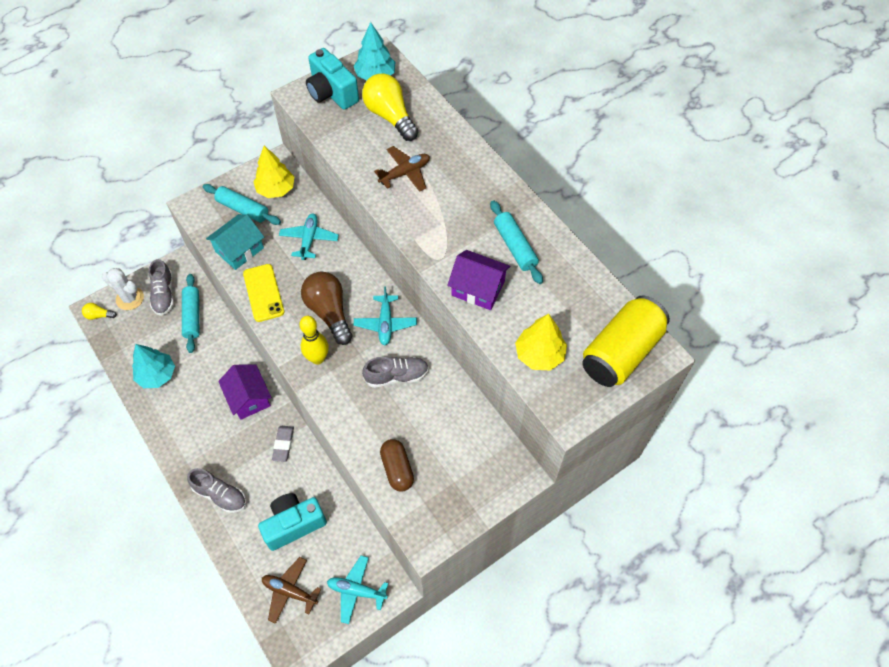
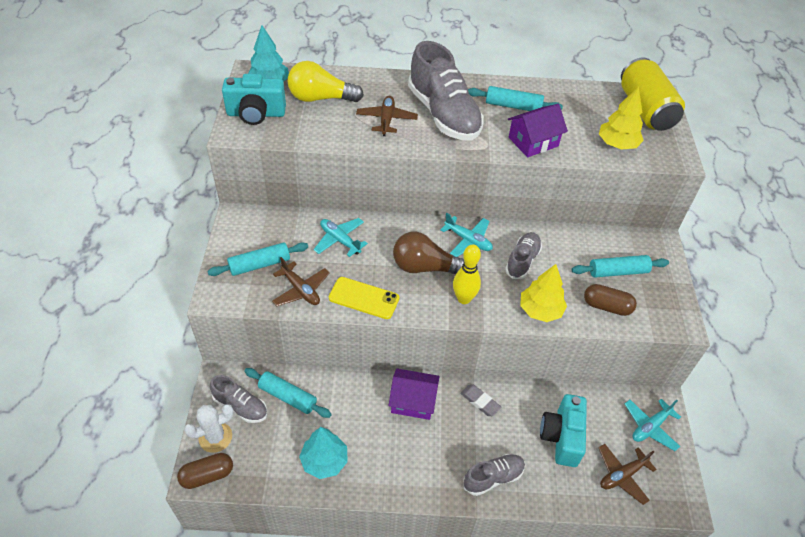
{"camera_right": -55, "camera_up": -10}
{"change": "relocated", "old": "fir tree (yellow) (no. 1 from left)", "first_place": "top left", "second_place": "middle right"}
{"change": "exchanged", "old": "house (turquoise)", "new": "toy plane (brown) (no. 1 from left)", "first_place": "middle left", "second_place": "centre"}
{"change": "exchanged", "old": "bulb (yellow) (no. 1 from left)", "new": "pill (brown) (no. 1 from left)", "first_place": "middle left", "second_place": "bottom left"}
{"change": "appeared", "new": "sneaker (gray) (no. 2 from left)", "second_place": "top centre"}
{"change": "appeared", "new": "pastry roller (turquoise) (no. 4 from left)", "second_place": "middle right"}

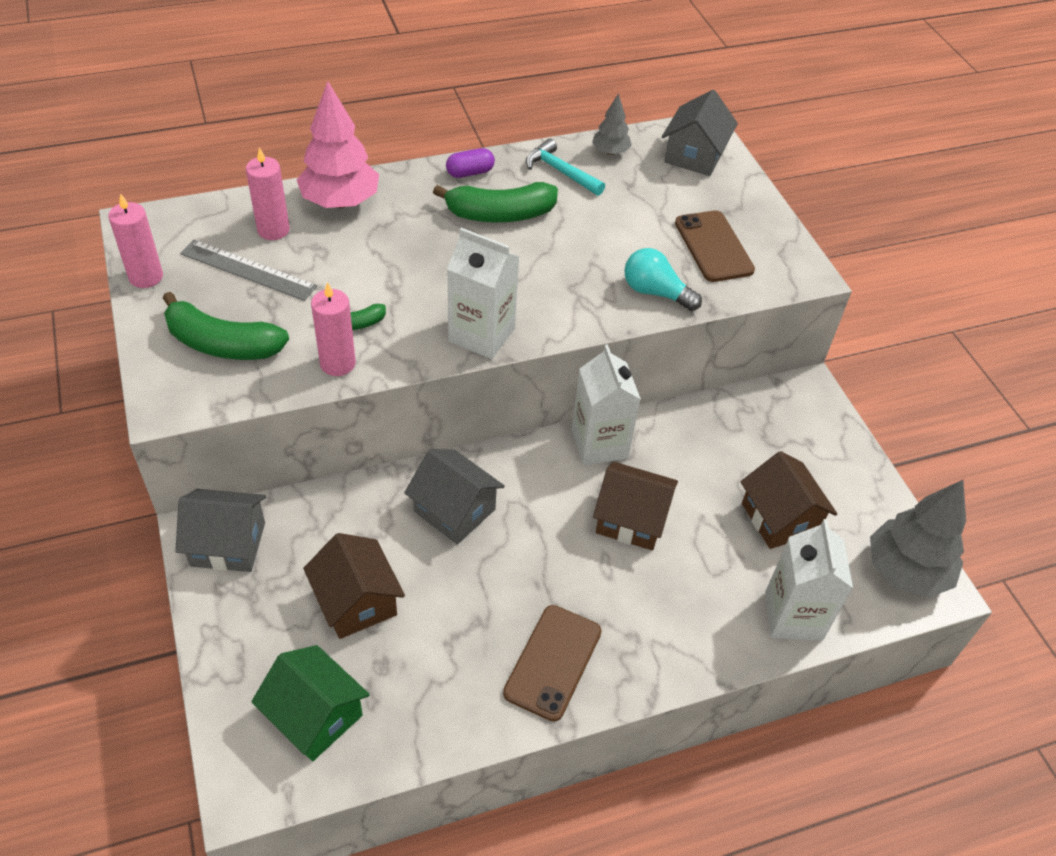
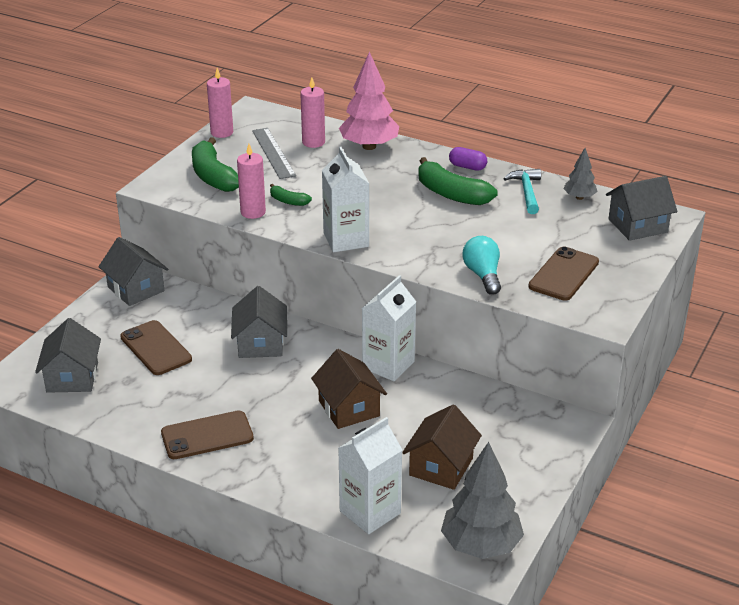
{"camera_right": 50, "camera_up": -15}
{"change": "exchanged", "old": "house (brown) (no. 1 from left)", "new": "smartphone (brown) (no. 1 from left)", "first_place": "bottom centre", "second_place": "middle left"}
{"change": "colour", "old": "house (emerald)", "new": "house (gray) (no. 1 from left)", "first_place": "bottom left", "second_place": "middle left"}

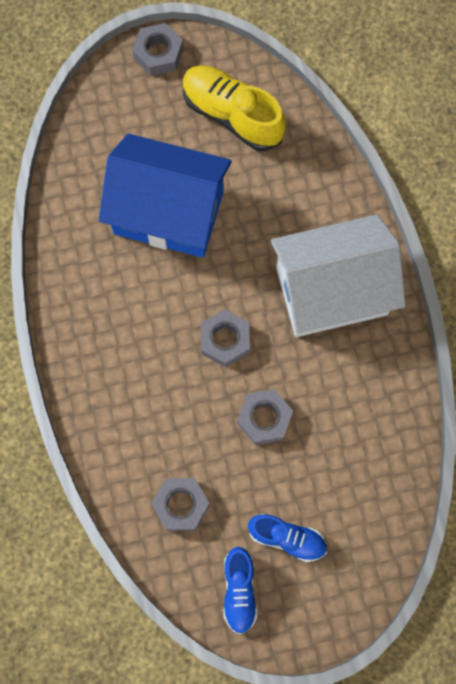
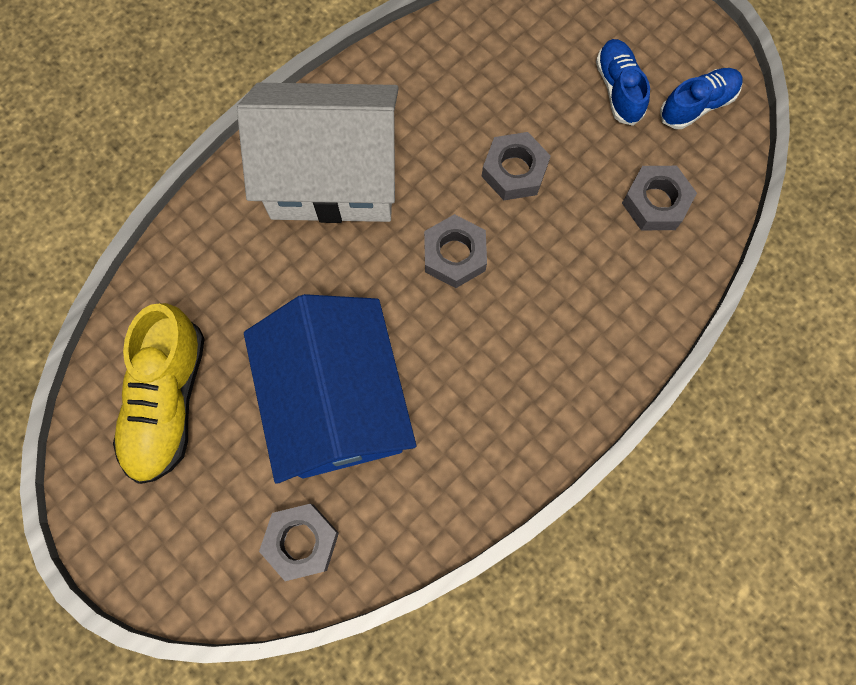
{"camera_right": -120, "camera_up": 0}
{"change": "relocated", "old": "hexagon nut (gray) (no. 1 from left)", "first_place": "top centre", "second_place": "bottom centre"}
{"change": "spun", "old": "house (white)", "first_place": "middle right", "second_place": "top centre", "degrees": -45}

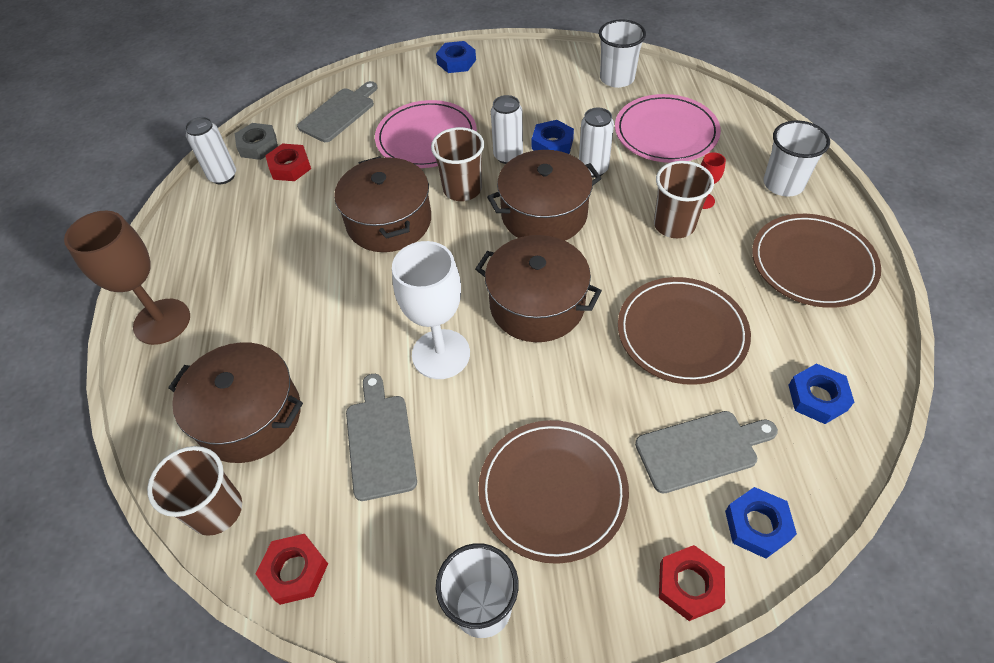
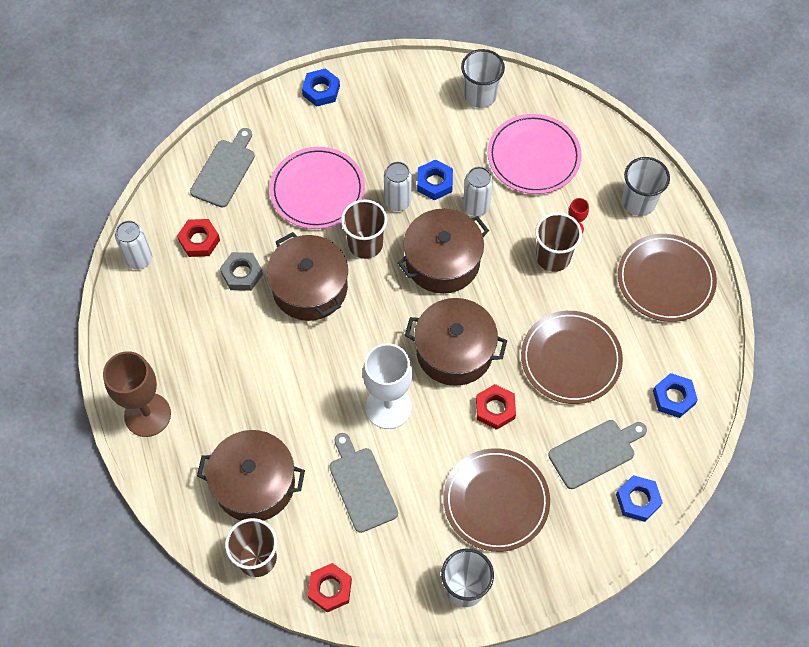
{"camera_right": -15, "camera_up": 10}
{"change": "relocated", "old": "hexagon nut (gray)", "first_place": "top left", "second_place": "middle left"}
{"change": "relocated", "old": "hexagon nut (crimson) (no. 3 from left)", "first_place": "bottom right", "second_place": "centre"}

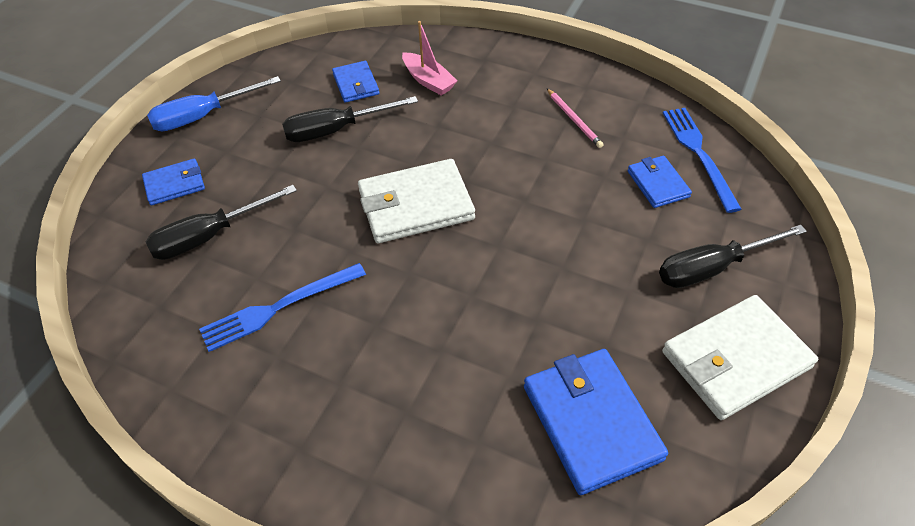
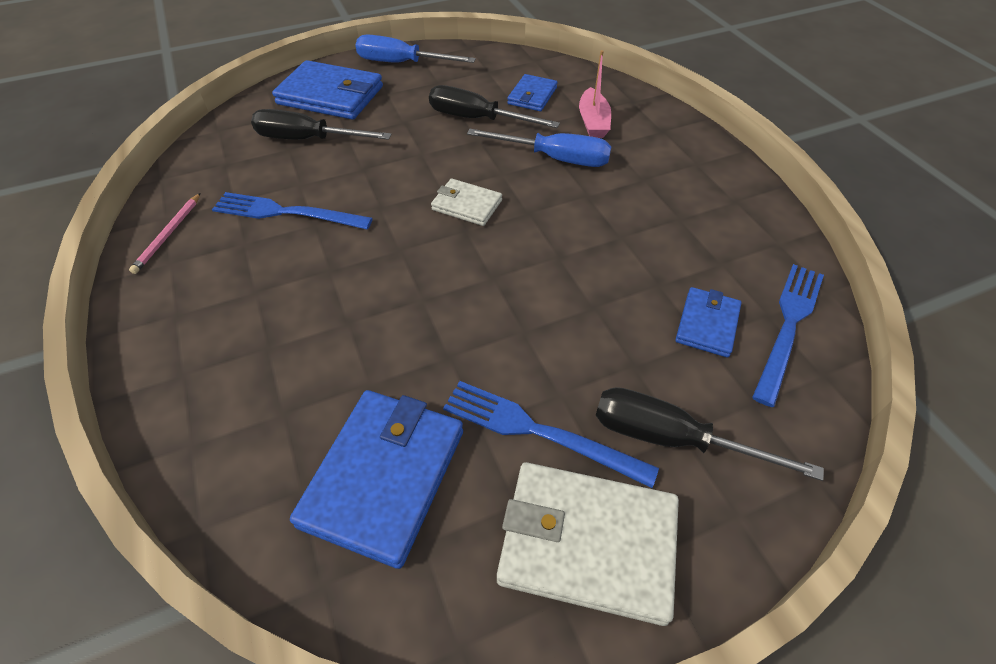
{"camera_right": 40, "camera_up": 0}
{"change": "relocated", "old": "lead pencil (pink)", "first_place": "top centre", "second_place": "middle left"}
{"change": "size", "old": "card wallet (blue) (no. 1 from left)", "first_place": "middle left", "second_place": "top left", "factor": 1.81}
{"change": "size", "old": "card wallet (white) (no. 1 from left)", "first_place": "centre", "second_place": "top centre", "factor": 0.55}
{"change": "appeared", "new": "hand screwdriver (blue) (no. 2 from left)", "second_place": "top centre"}
{"change": "appeared", "new": "dinner fork (blue) (no. 2 from left)", "second_place": "centre"}

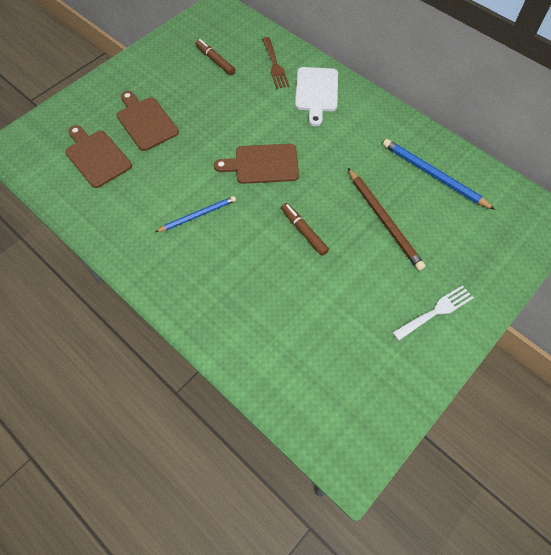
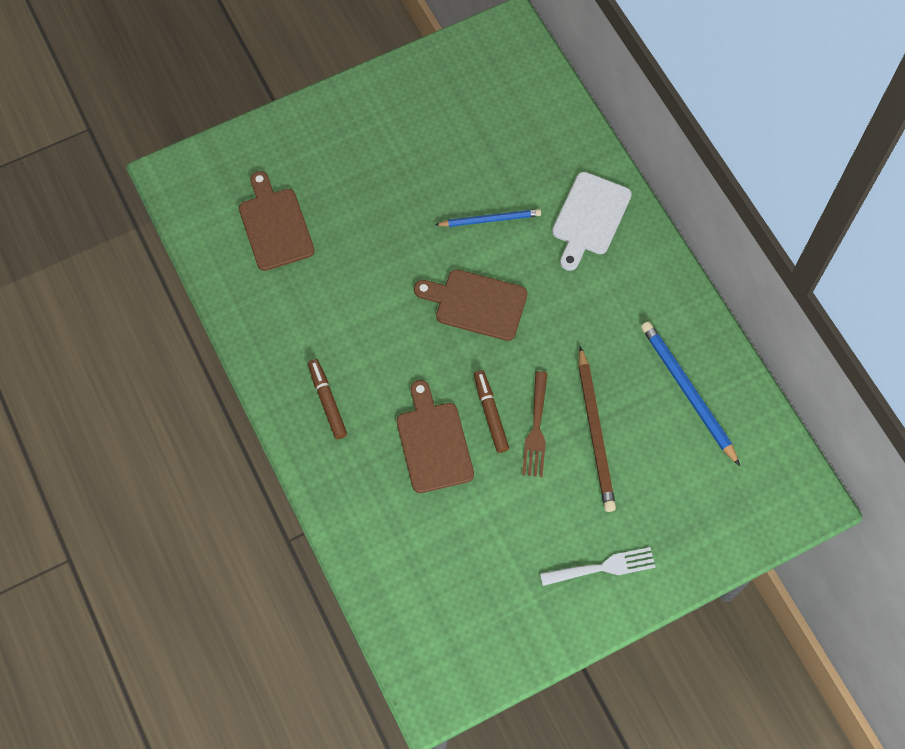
{"camera_right": 20, "camera_up": 5}
{"change": "relocated", "old": "dinner fork (brown)", "first_place": "top centre", "second_place": "centre"}
{"change": "relocated", "old": "marker pen (brown) (no. 1 from left)", "first_place": "top centre", "second_place": "centre"}
{"change": "relocated", "old": "cutting board (brown) (no. 2 from left)", "first_place": "top left", "second_place": "centre"}
{"change": "relocated", "old": "lead pencil (blue) (no. 1 from left)", "first_place": "centre", "second_place": "top centre"}

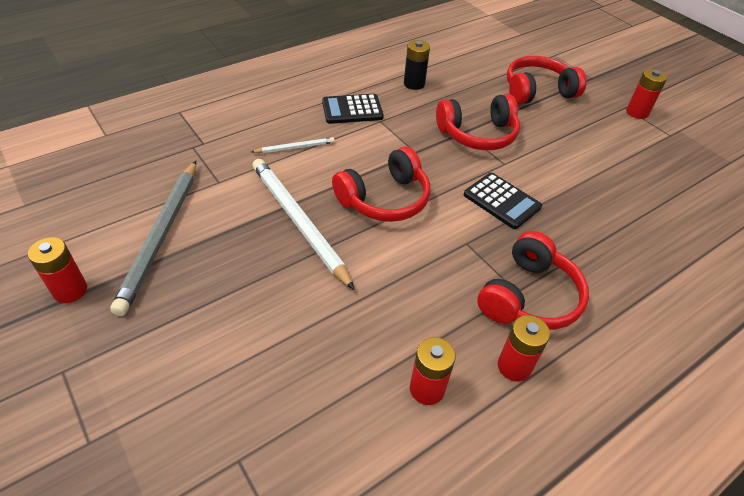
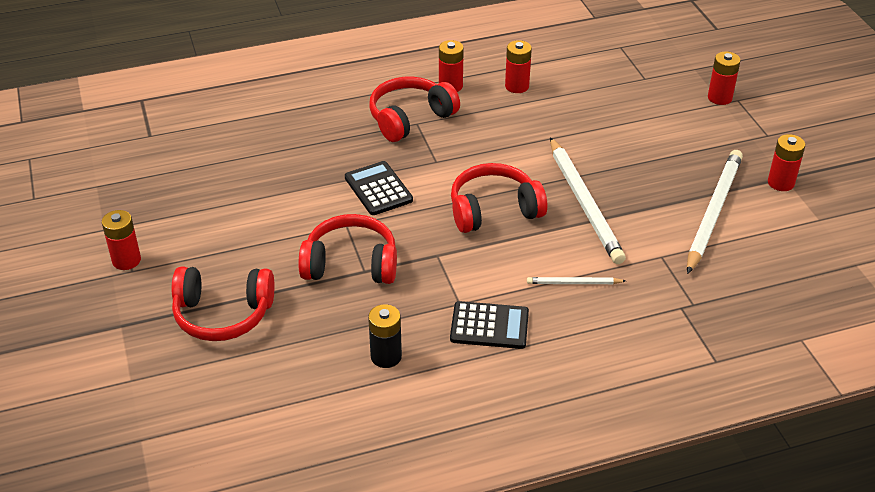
{"camera_right": -160, "camera_up": -5}
{"change": "colour", "old": "lead pencil (gray)", "new": "lead pencil (white) (no. 3 from left)", "first_place": "middle left", "second_place": "middle right"}
{"change": "appeared", "new": "AA battery (crimson) (no. 4 from left)", "second_place": "top right"}

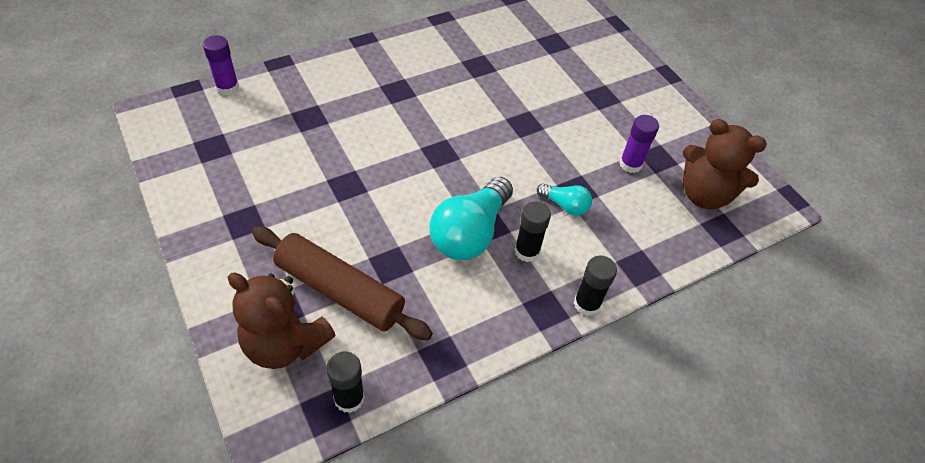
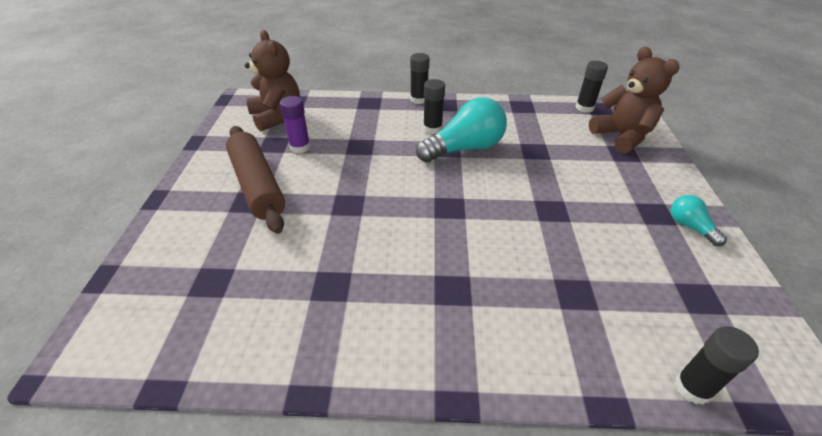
{"camera_right": -145, "camera_up": -10}
{"change": "colour", "old": "glue stick (royal purple) (no. 1 from left)", "new": "glue stick (black) (no. 4 from left)", "first_place": "top left", "second_place": "bottom right"}
{"change": "relocated", "old": "bulb (turquoise) (no. 2 from left)", "first_place": "centre", "second_place": "middle right"}
{"change": "relocated", "old": "pastry roller (brown)", "first_place": "centre", "second_place": "middle left"}

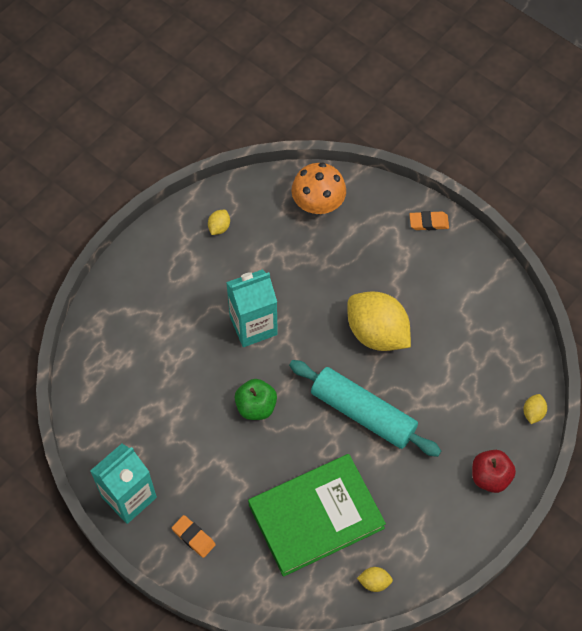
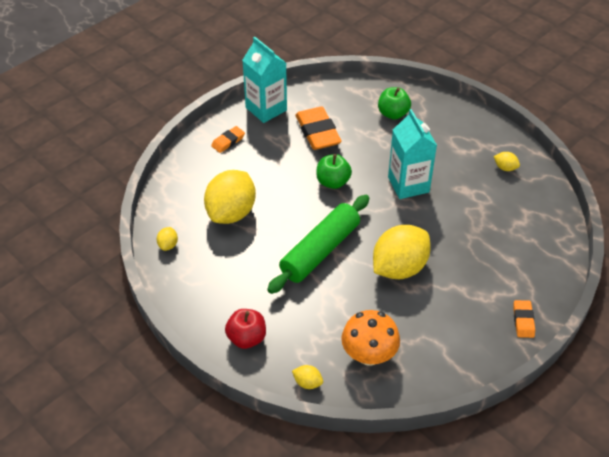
{"camera_right": 95, "camera_up": -15}
{"change": "relocated", "old": "mushroom (orange)", "first_place": "top centre", "second_place": "bottom centre"}
{"change": "colour", "old": "pastry roller (turquoise)", "new": "pastry roller (emerald)", "first_place": "centre", "second_place": "centre"}
{"change": "exchanged", "old": "hardback (emerald)", "new": "citrus fruit (yellow) (no. 2 from left)", "first_place": "bottom centre", "second_place": "centre"}
{"change": "appeared", "new": "toy apple (emerald) (no. 2 from left)", "second_place": "top centre"}
{"change": "appeared", "new": "eraser (orange) (no. 2 from left)", "second_place": "top centre"}

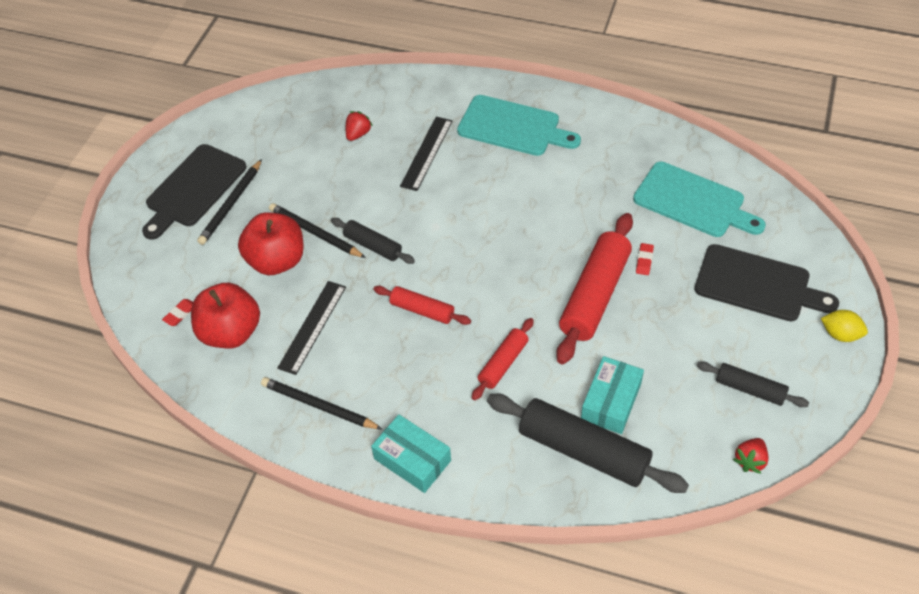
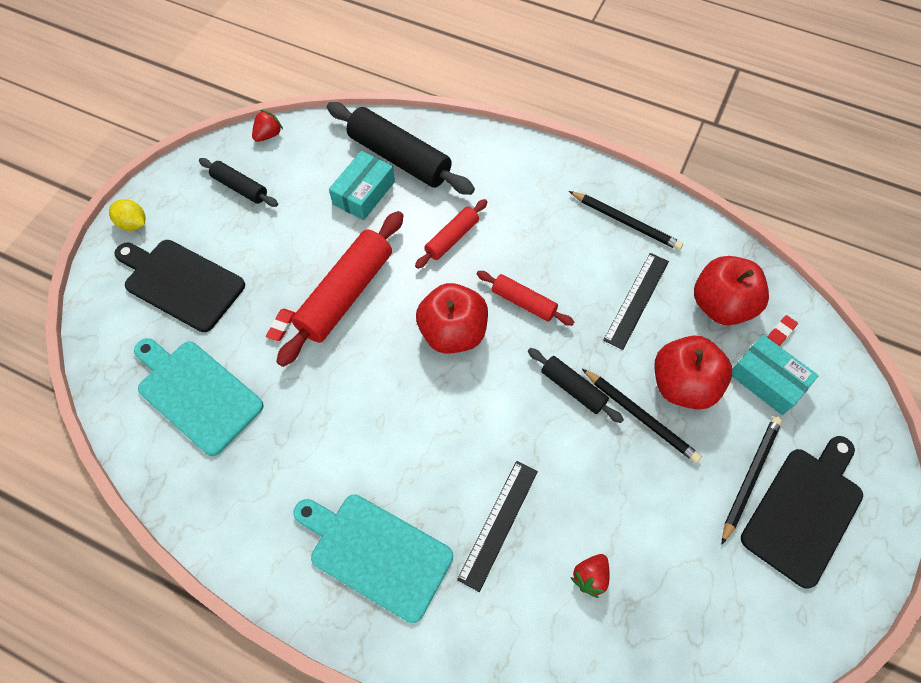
{"camera_right": -175, "camera_up": 10}
{"change": "relocated", "old": "parcel (turquoise) (no. 1 from left in the first image)", "new": "parcel (turquoise) (no. 2 from left)", "first_place": "bottom centre", "second_place": "middle right"}
{"change": "appeared", "new": "toy apple (crimson) (no. 1 from left)", "second_place": "centre"}

